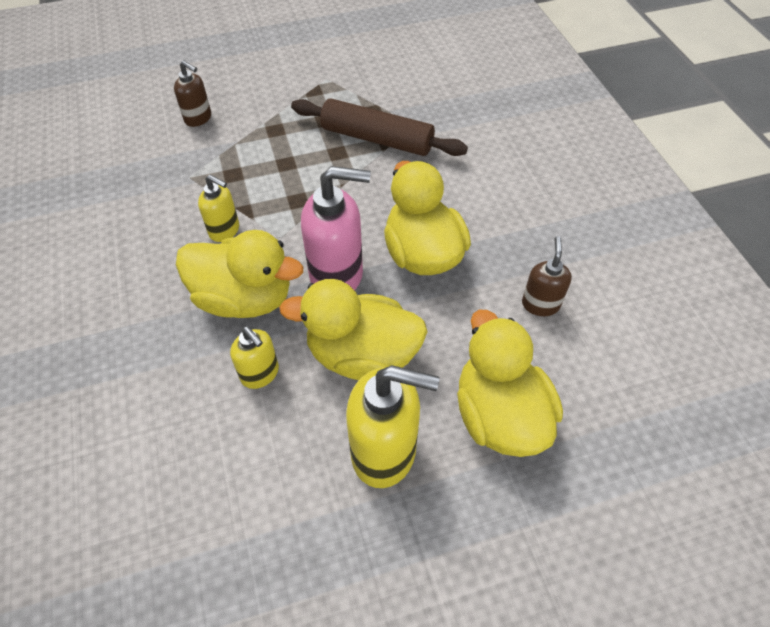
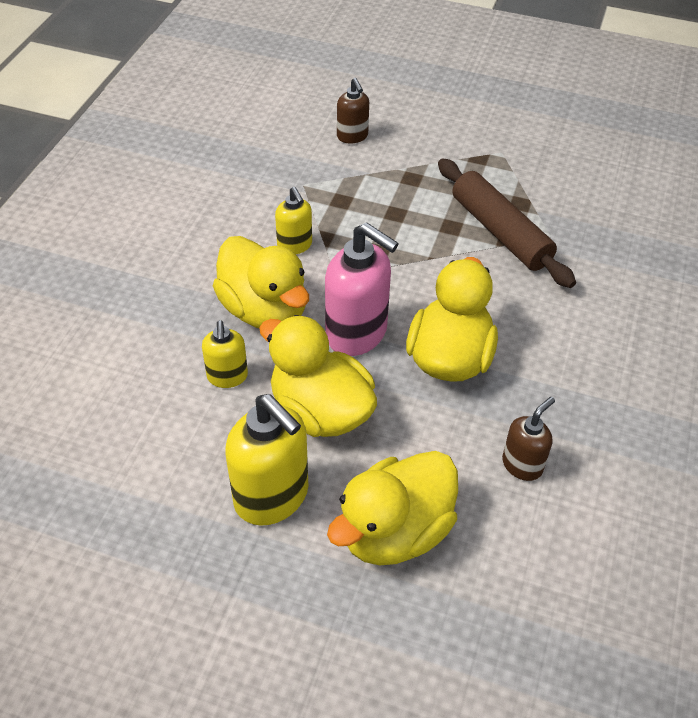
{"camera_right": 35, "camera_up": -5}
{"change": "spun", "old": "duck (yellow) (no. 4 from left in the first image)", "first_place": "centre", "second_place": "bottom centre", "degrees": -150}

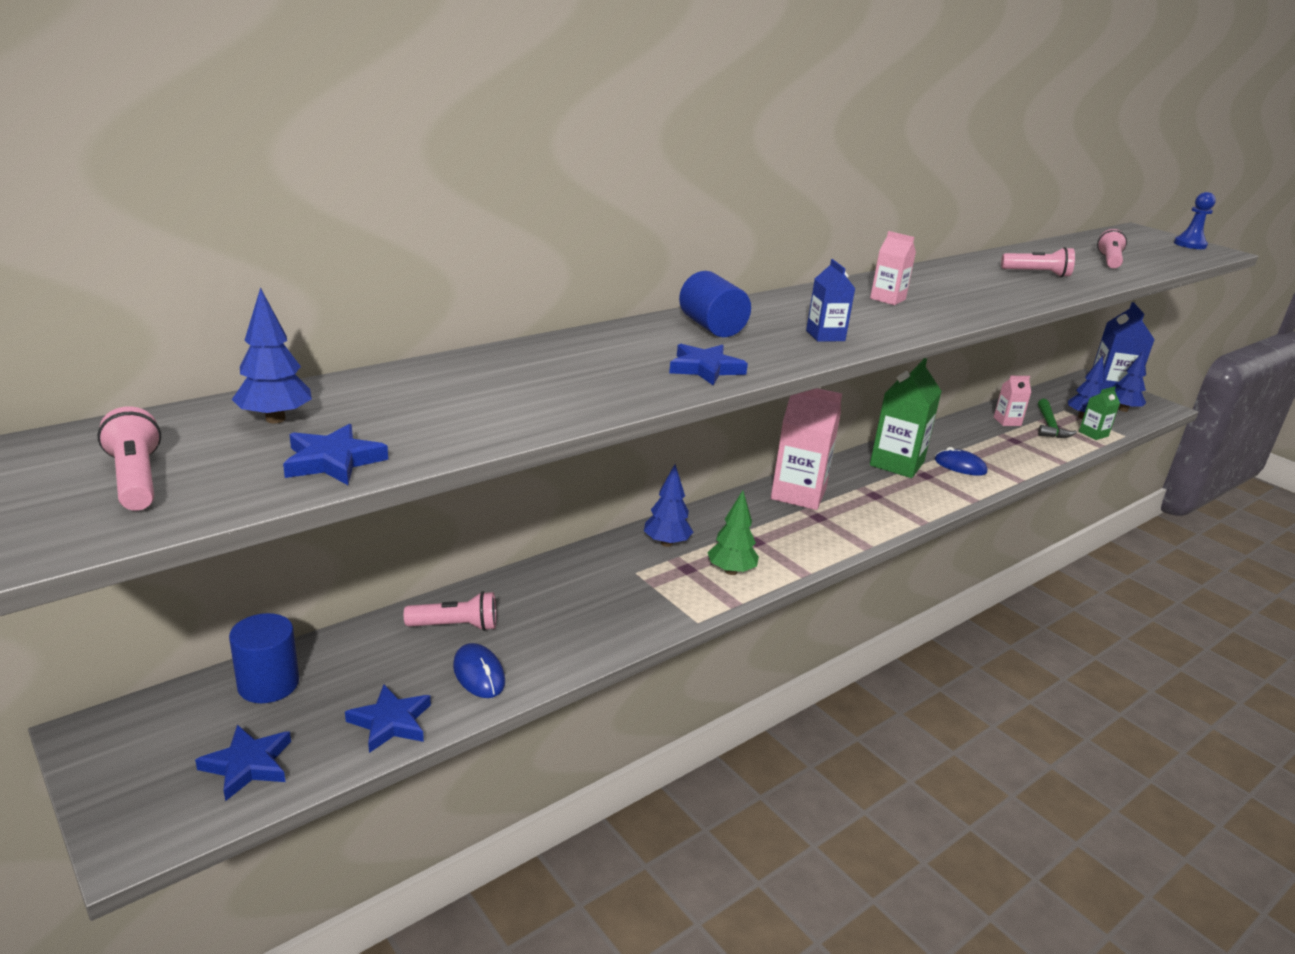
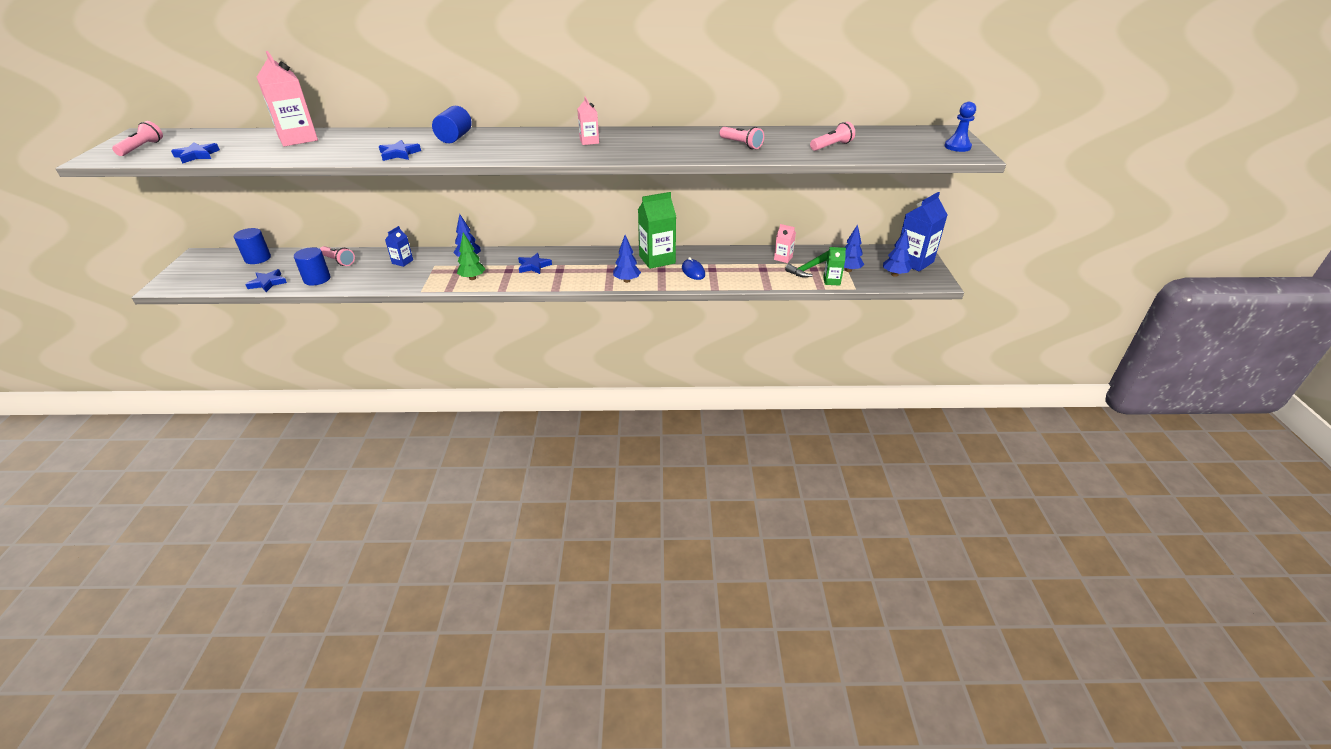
{"camera_right": 40, "camera_up": 10}
{"change": "relocated", "old": "juice carton (blue) (no. 1 from left)", "first_place": "top centre", "second_place": "top left"}
{"change": "relocated", "old": "fir tree (blue) (no. 1 from left in the first image)", "new": "fir tree (blue) (no. 2 from left)", "first_place": "middle left", "second_place": "centre"}
{"change": "relocated", "old": "juice carton (pink) (no. 1 from left)", "first_place": "centre", "second_place": "top left"}
{"change": "exchanged", "old": "mouse (blue) (no. 1 from left)", "new": "solid cylinder (blue) (no. 2 from left)", "first_place": "bottom centre", "second_place": "middle left"}
{"change": "relocated", "old": "star shape (blue) (no. 1 from left in the first image)", "new": "star shape (blue) (no. 4 from left)", "first_place": "bottom left", "second_place": "centre"}

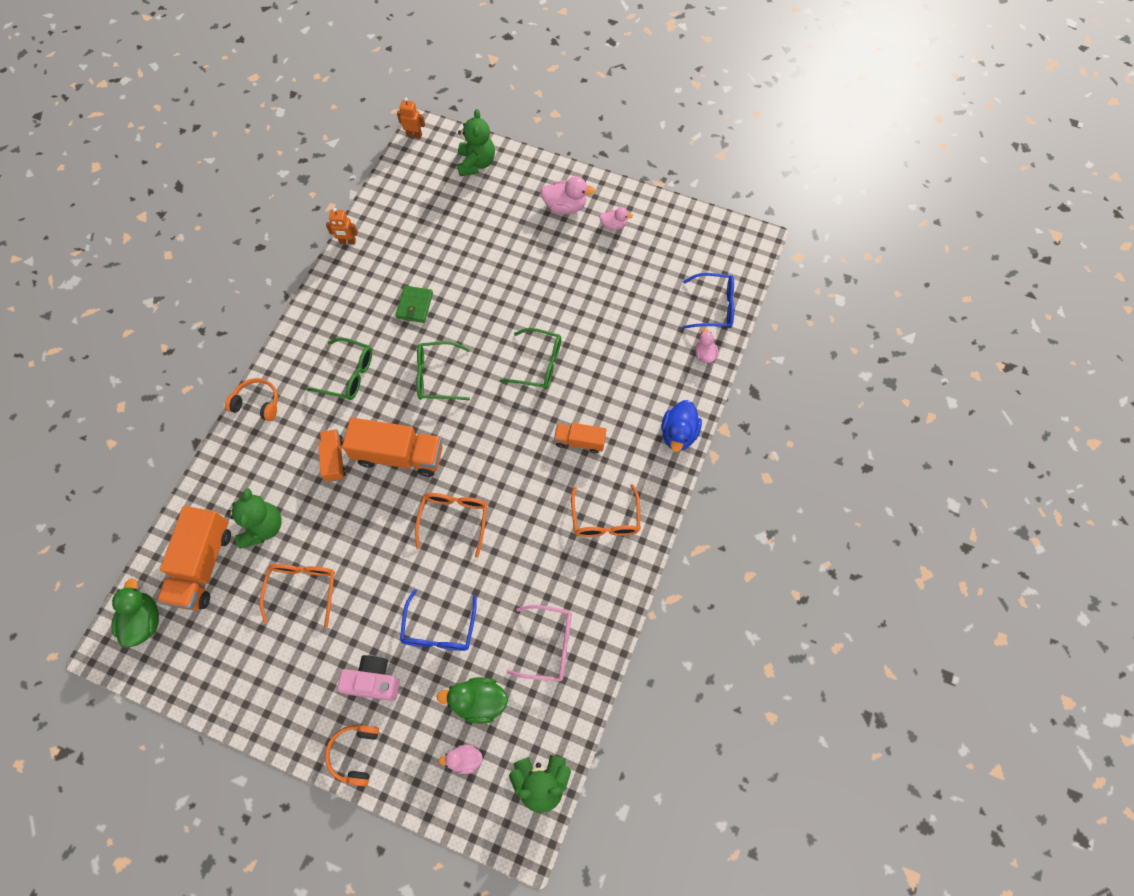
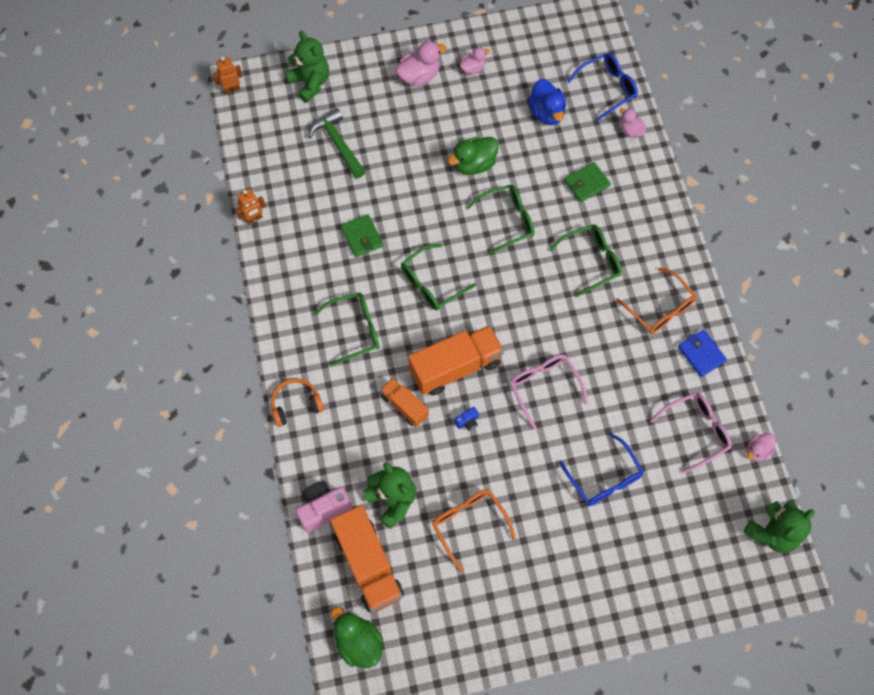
{"camera_right": -35, "camera_up": 0}
{"change": "relocated", "old": "duck (blue)", "first_place": "centre", "second_place": "top centre"}
{"change": "exchanged", "old": "lorry (orange) (no. 4 from left)", "new": "glasses (emerald) (no. 4 from left)", "first_place": "centre", "second_place": "middle right"}
{"change": "colour", "old": "glasses (orange) (no. 2 from left)", "new": "glasses (pink) (no. 1 from left)", "first_place": "centre", "second_place": "centre"}
{"change": "relocated", "old": "compact camera (pink)", "first_place": "bottom left", "second_place": "bottom centre"}
{"change": "relocated", "old": "duck (emerald) (no. 2 from left)", "first_place": "bottom centre", "second_place": "top centre"}
{"change": "missing", "old": "headphones (orange) (no. 2 from left)", "first_place": "bottom left"}
{"change": "relocated", "old": "duck (pink) (no. 1 from left in the first image)", "new": "duck (pink) (no. 4 from left)", "first_place": "bottom centre", "second_place": "middle right"}
{"change": "appeared", "new": "claw hammer (emerald)", "second_place": "top centre"}
{"change": "appeared", "new": "card wallet (emerald) (no. 2 from left)", "second_place": "top right"}
{"change": "appeared", "new": "card wallet (blue)", "second_place": "middle right"}
{"change": "appeared", "new": "compact camera (blue)", "second_place": "centre"}

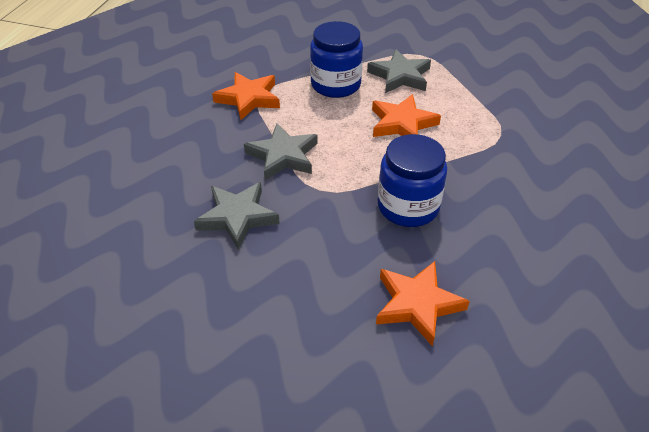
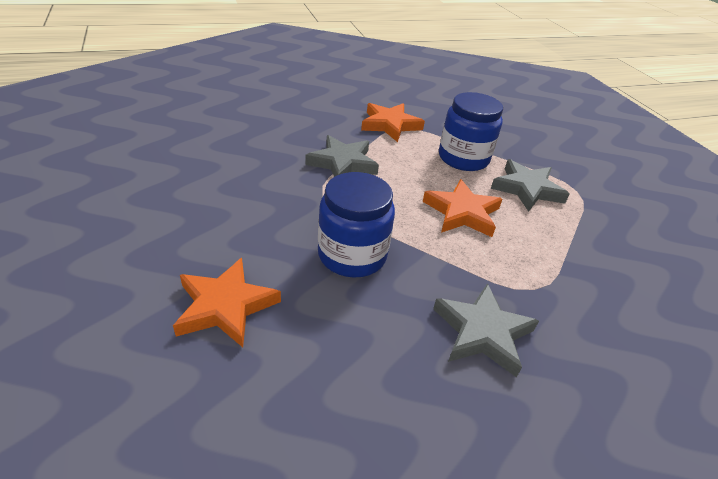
{"camera_right": 50, "camera_up": -5}
{"change": "relocated", "old": "star shape (gray) (no. 1 from left in the first image)", "new": "star shape (gray) (no. 2 from left)", "first_place": "centre", "second_place": "bottom right"}

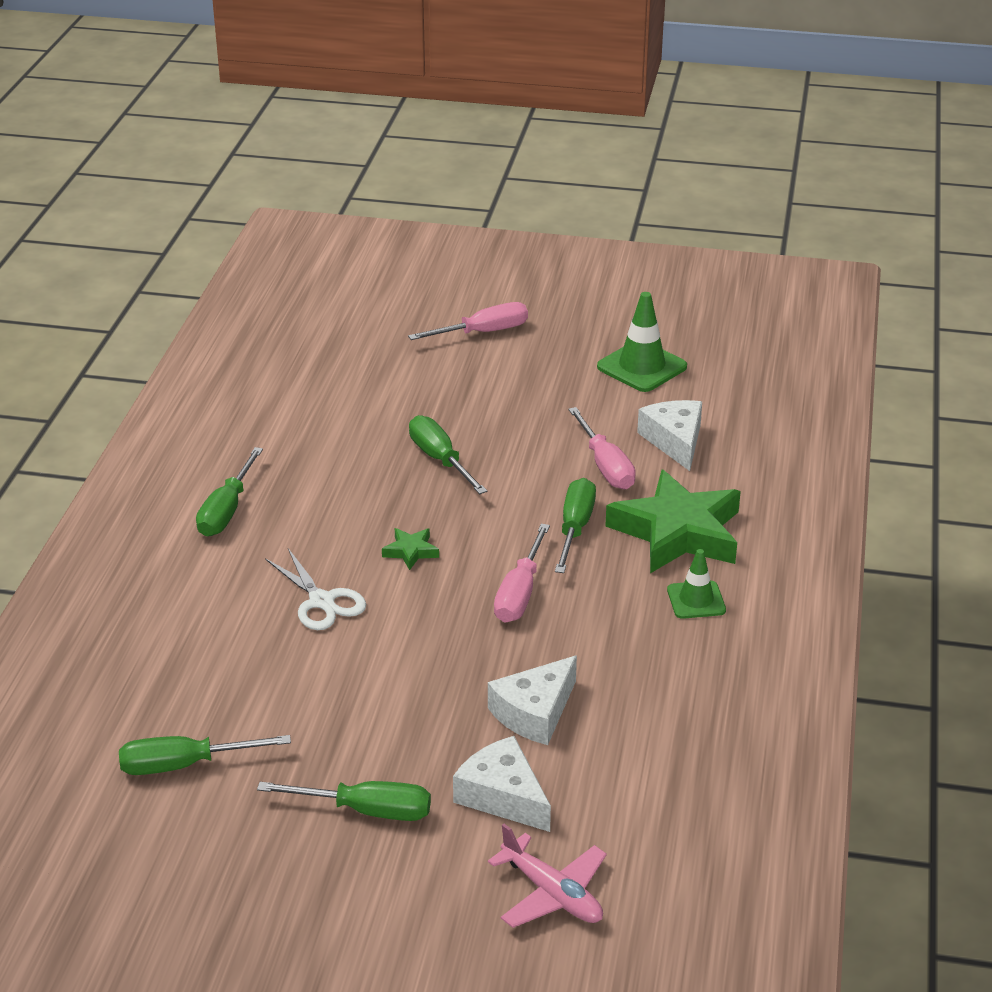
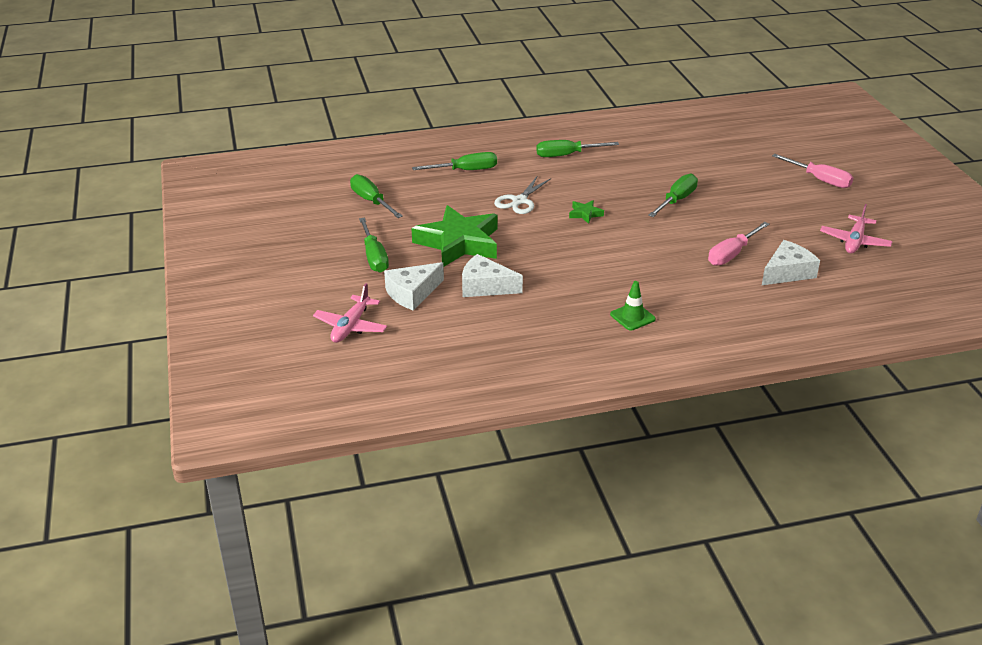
{"camera_right": 65, "camera_up": 0}
{"change": "exchanged", "old": "safety cone (emerald) (no. 1 from left)", "new": "toy plane (pink) (no. 2 from left)", "first_place": "centre", "second_place": "middle right"}
{"change": "relocated", "old": "star shape (emerald) (no. 2 from left in the first image)", "new": "star shape (emerald) (no. 1 from left)", "first_place": "middle right", "second_place": "centre"}
{"change": "relocated", "old": "hand screwdriver (emerald) (no. 5 from left in the first image)", "new": "hand screwdriver (emerald) (no. 3 from left)", "first_place": "centre", "second_place": "top centre"}
{"change": "missing", "old": "hand screwdriver (pink) (no. 2 from left)", "first_place": "centre"}
{"change": "spun", "old": "piece of cheese (white) (no. 1 from left)", "first_place": "bottom centre", "second_place": "centre", "degrees": -150}

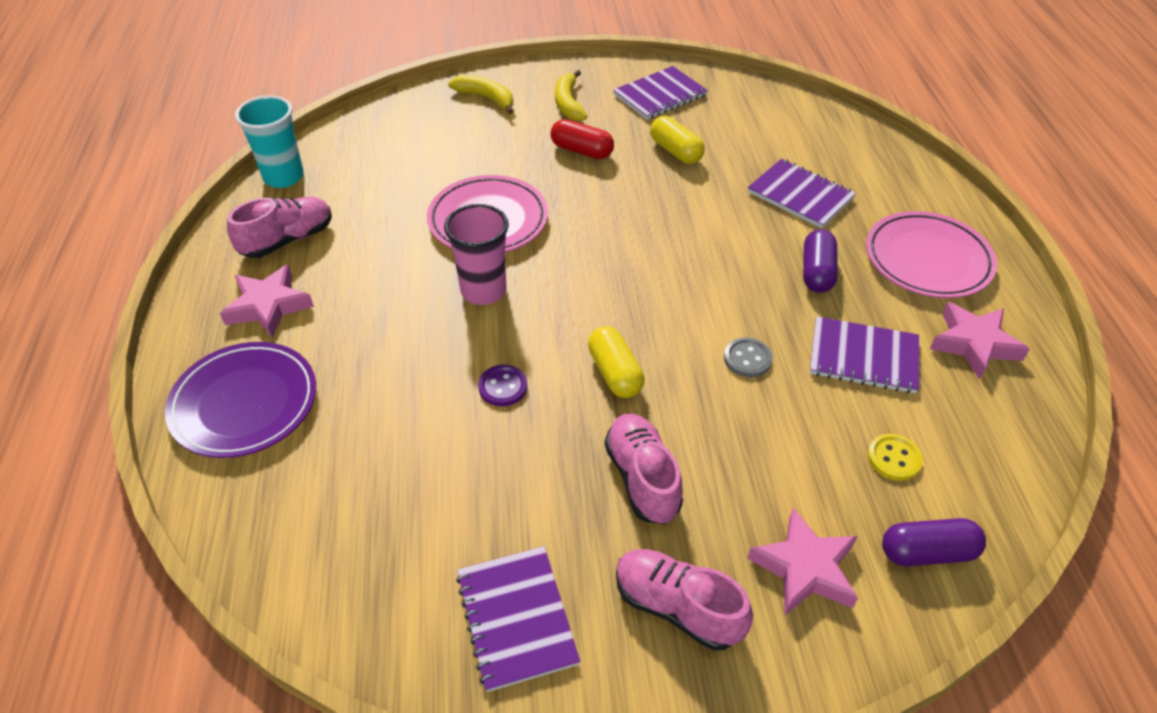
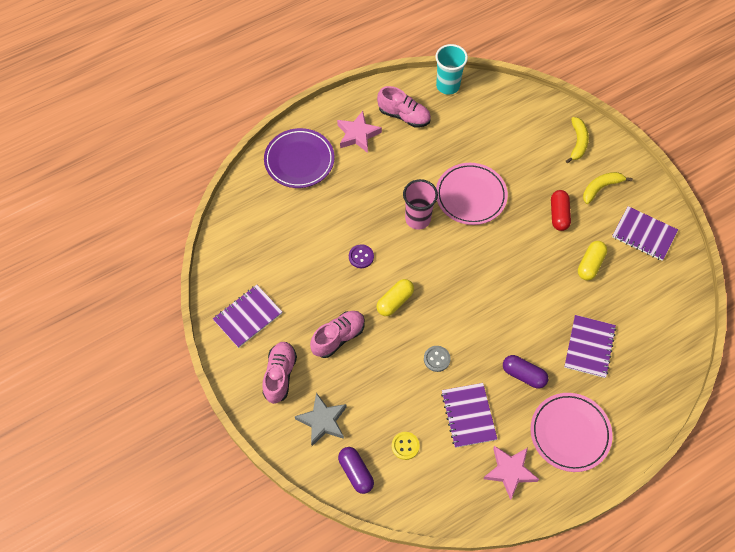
{"camera_right": 65, "camera_up": 15}
{"change": "spun", "old": "pill (royal purple) (no. 1 from left in the first image)", "first_place": "middle right", "second_place": "bottom right", "degrees": 45}
{"change": "colour", "old": "star shape (pink) (no. 2 from left)", "new": "star shape (gray)", "first_place": "bottom right", "second_place": "bottom centre"}

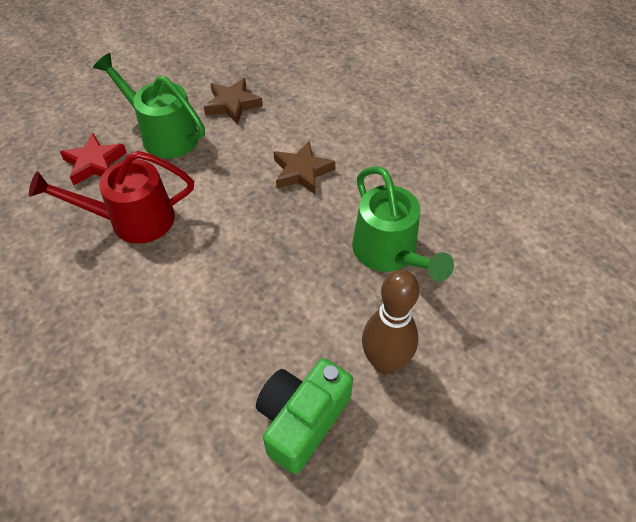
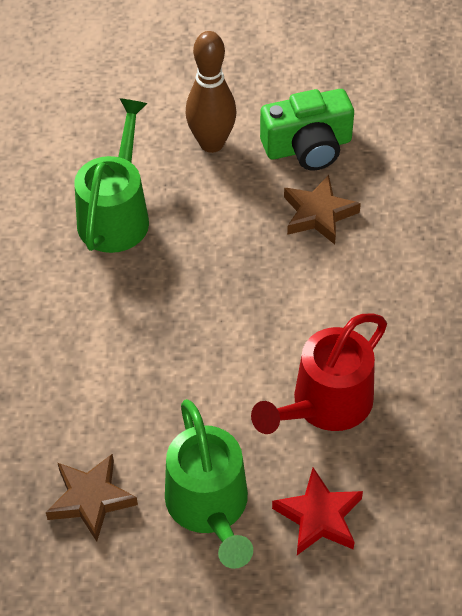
{"camera_right": -140, "camera_up": 0}
{"change": "relocated", "old": "star shape (brown) (no. 2 from left)", "first_place": "top centre", "second_place": "middle right"}
{"change": "spun", "old": "watering pot (crimson)", "first_place": "middle left", "second_place": "middle right", "degrees": 105}

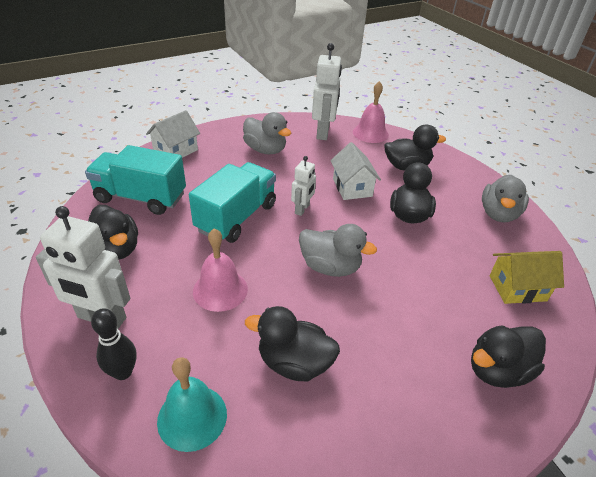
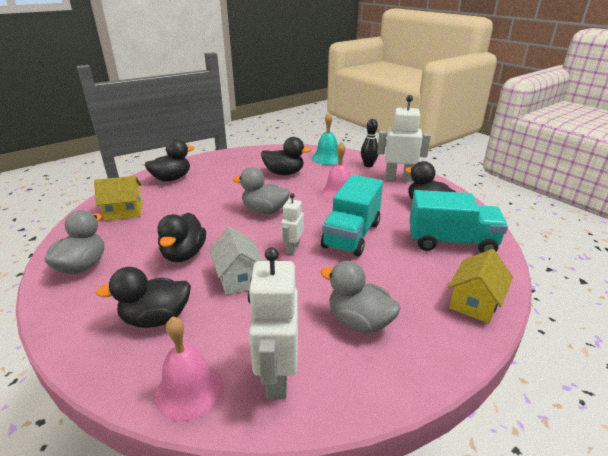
{"camera_right": 175, "camera_up": -10}
{"change": "colour", "old": "house (white) (no. 1 from left)", "new": "house (yellow) (no. 2 from left)", "first_place": "top left", "second_place": "middle right"}

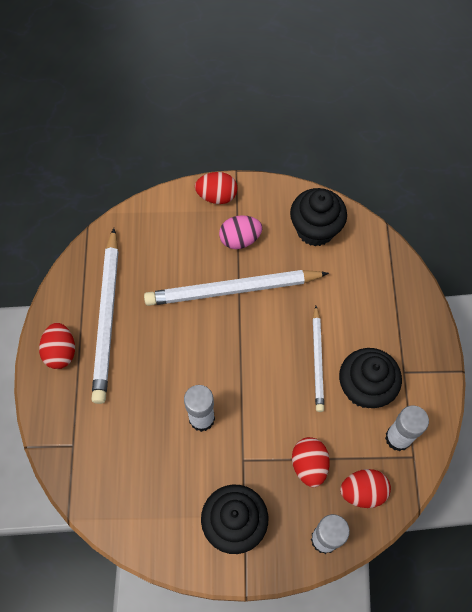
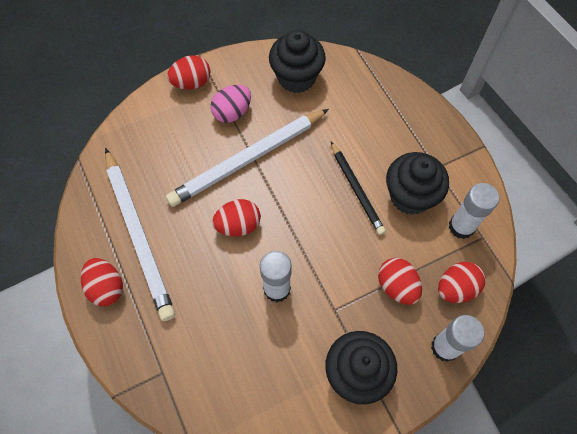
{"camera_right": -25, "camera_up": 0}
{"change": "colour", "old": "lead pencil (white) (no. 3 from left)", "new": "lead pencil (black)", "first_place": "middle right", "second_place": "centre"}
{"change": "appeared", "new": "egg shape (crimson) (no. 3 from left)", "second_place": "centre"}

